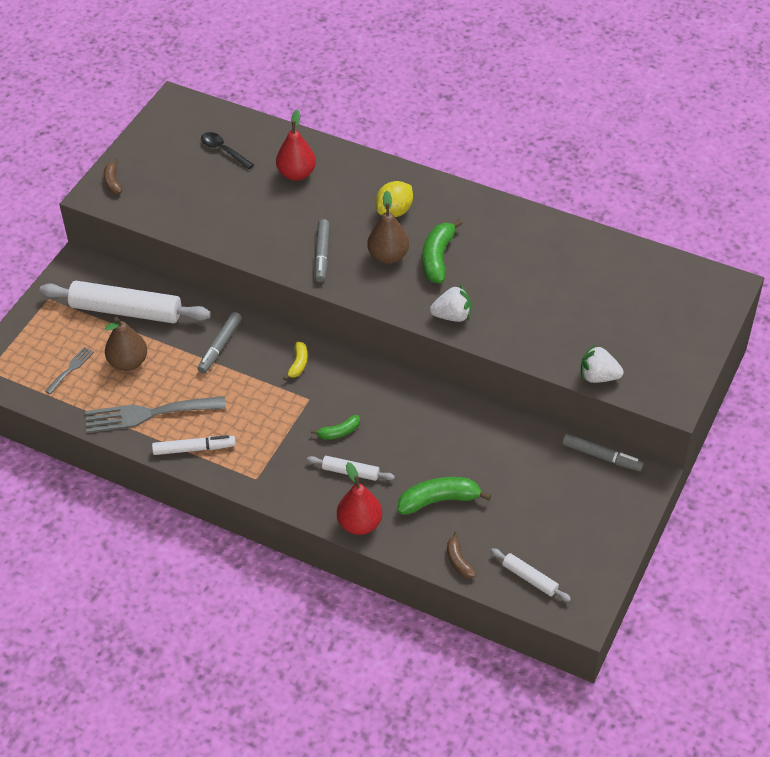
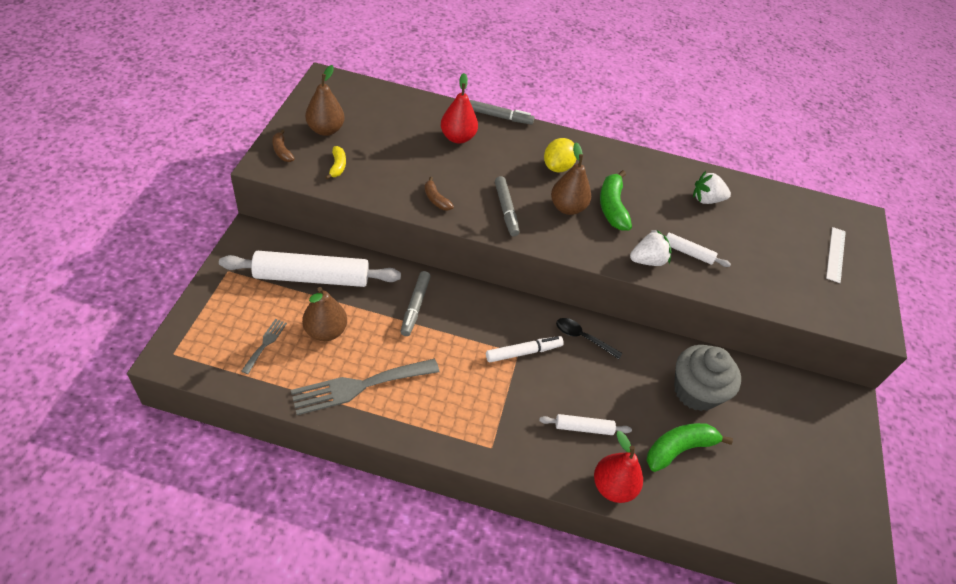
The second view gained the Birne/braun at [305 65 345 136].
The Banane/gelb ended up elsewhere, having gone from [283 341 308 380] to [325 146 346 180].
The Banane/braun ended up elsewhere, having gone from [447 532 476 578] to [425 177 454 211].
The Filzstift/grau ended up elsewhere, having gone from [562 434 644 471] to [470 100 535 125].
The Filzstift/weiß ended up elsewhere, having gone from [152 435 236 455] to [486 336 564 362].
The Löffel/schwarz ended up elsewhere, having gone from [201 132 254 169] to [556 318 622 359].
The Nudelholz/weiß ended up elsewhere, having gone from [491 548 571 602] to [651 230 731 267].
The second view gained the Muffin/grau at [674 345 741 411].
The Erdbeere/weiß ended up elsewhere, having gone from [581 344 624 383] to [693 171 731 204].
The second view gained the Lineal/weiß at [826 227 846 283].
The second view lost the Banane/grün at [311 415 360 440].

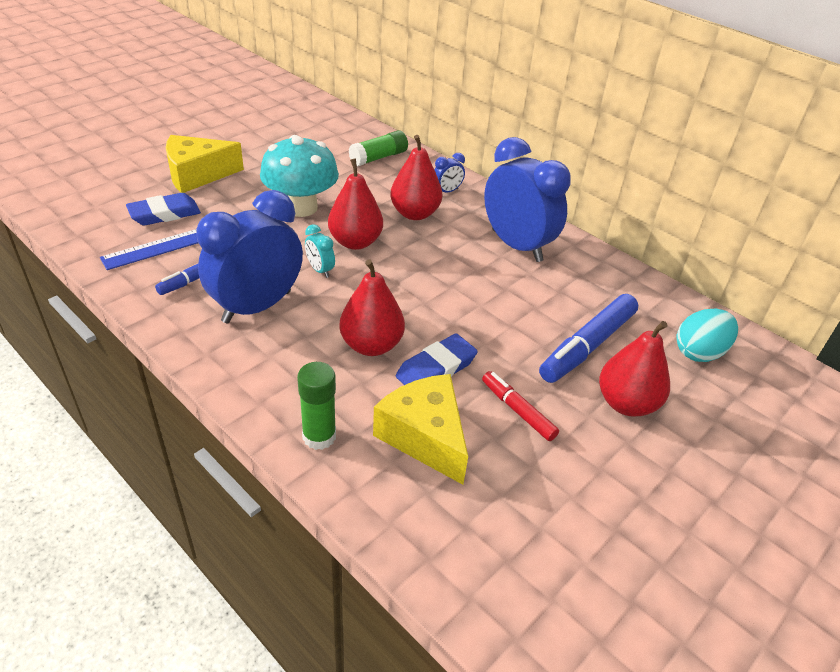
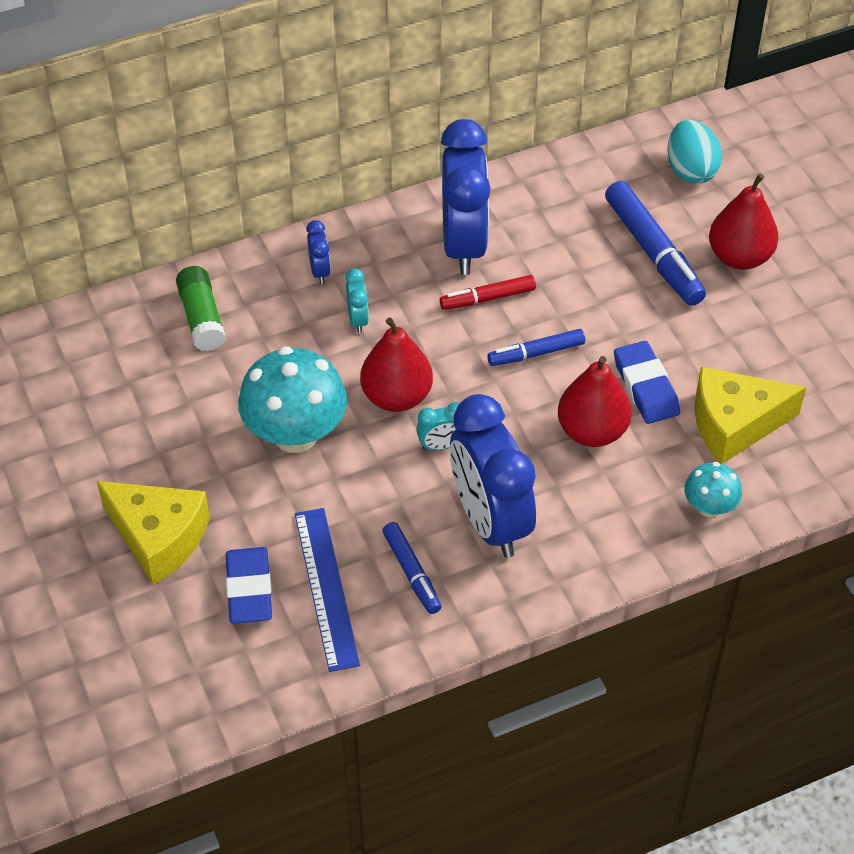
The Käse/gelb at [166 135 244 193] ended up facing another way, 60 degrees counterclockwise from before.
Where the Birne/rot stood at [390 135 442 220], the Wecker/türkis came to stand at [345 268 369 333].
The Filzstift/rot ended up elsewhere, having gone from [482 371 559 441] to [440 275 536 310].
The Wecker/blau at [484 137 571 262] ended up facing another way, 105 degrees clockwise from before.
The second view gained the Filzstift/blau at [487 329 585 366].
Where the Klebestift/grün stood at [297 362 336 450], the Pilz/türkis came to stand at [684 462 742 517].

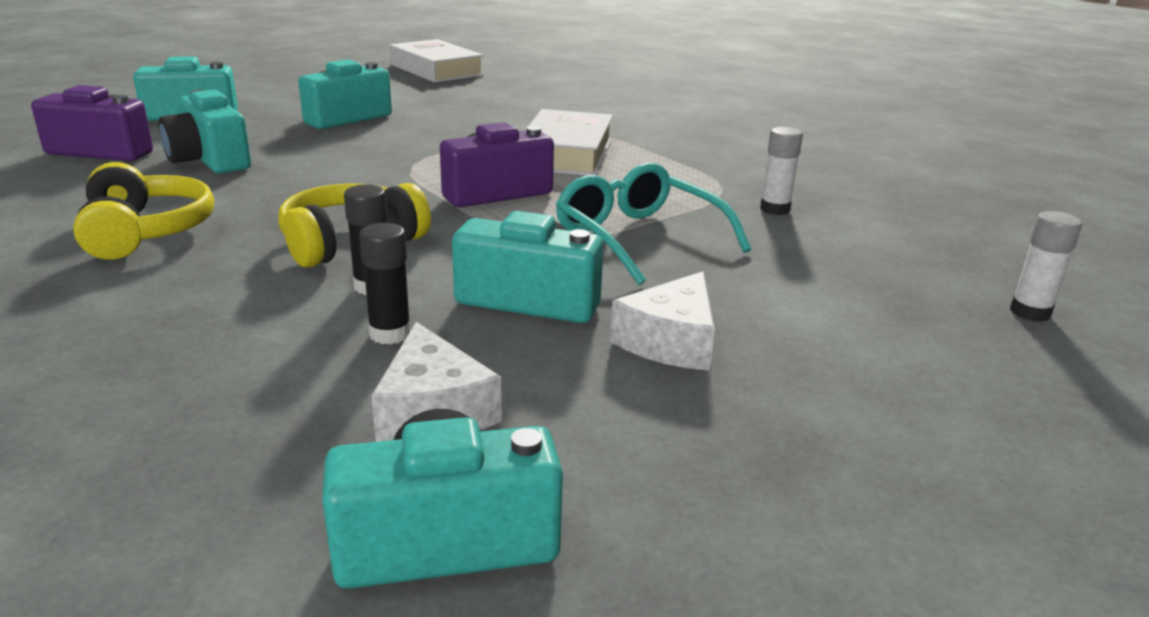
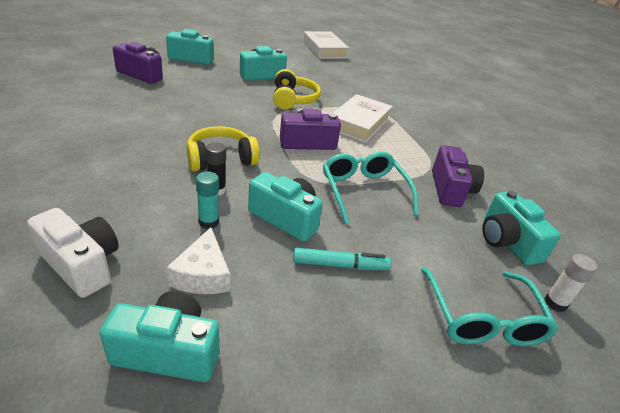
The second view gained the Kamera/weiß at [27 208 119 298].
What was the Klebestift/schwarz at [359 223 411 345] turned into the Klebestift/türkis at [196 172 219 229].
The Kopfhörer/gelb ended up elsewhere, having gone from [73 162 214 260] to [273 69 321 110].
Where the Käse/weiß stood at [610 271 715 371], the Filzstift/türkis came to stand at [293 247 391 270].
The second view gained the Brille/türkis at [421 267 558 346].
Where the Klebestift/weiß stood at [760 127 803 215], the Kamera/lila came to stand at [432 145 484 207].
The Kamera/türkis ended up elsewhere, having gone from [158 89 251 173] to [482 190 561 265].

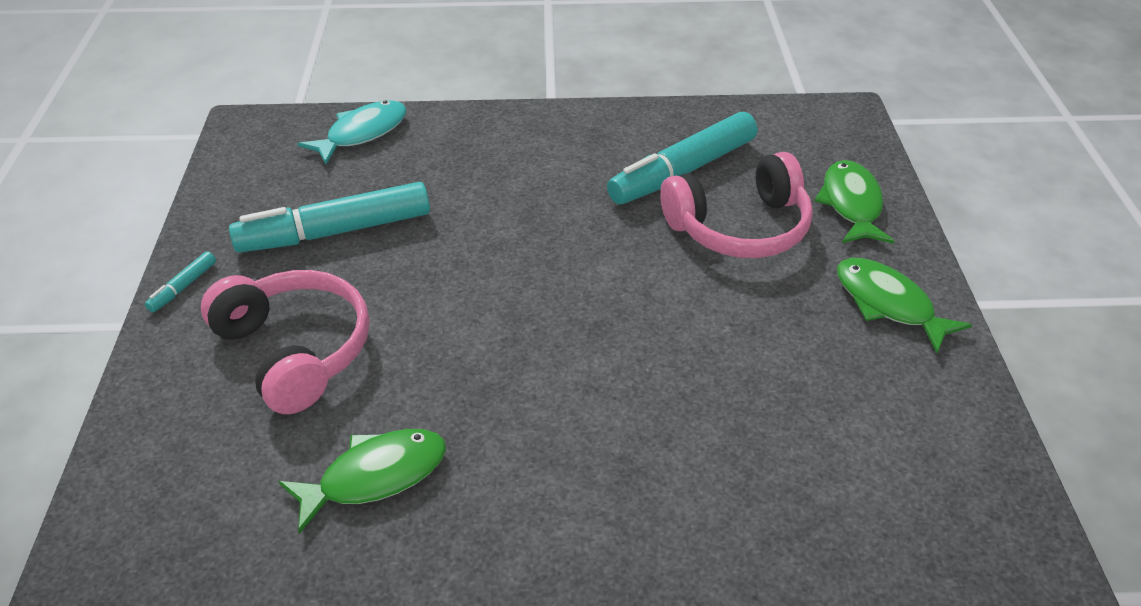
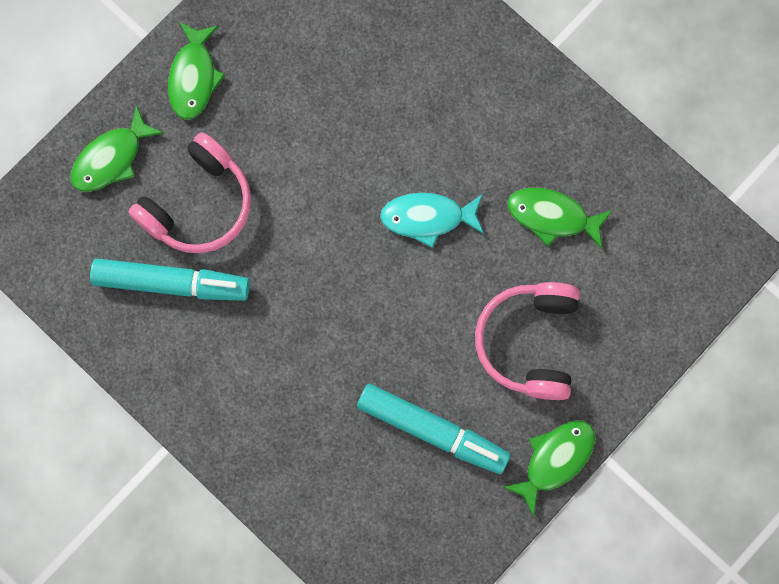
The Kopfhörer/rosa at [660 152 813 258] ended up facing another way, 105 degrees clockwise from before.
The Fisch/türkis ended up elsewhere, having gone from [298 100 406 165] to [380 193 484 248].
Where the Filzstift/türkis stood at [145 251 216 312], the Fisch/grün came to stand at [503 421 595 517].

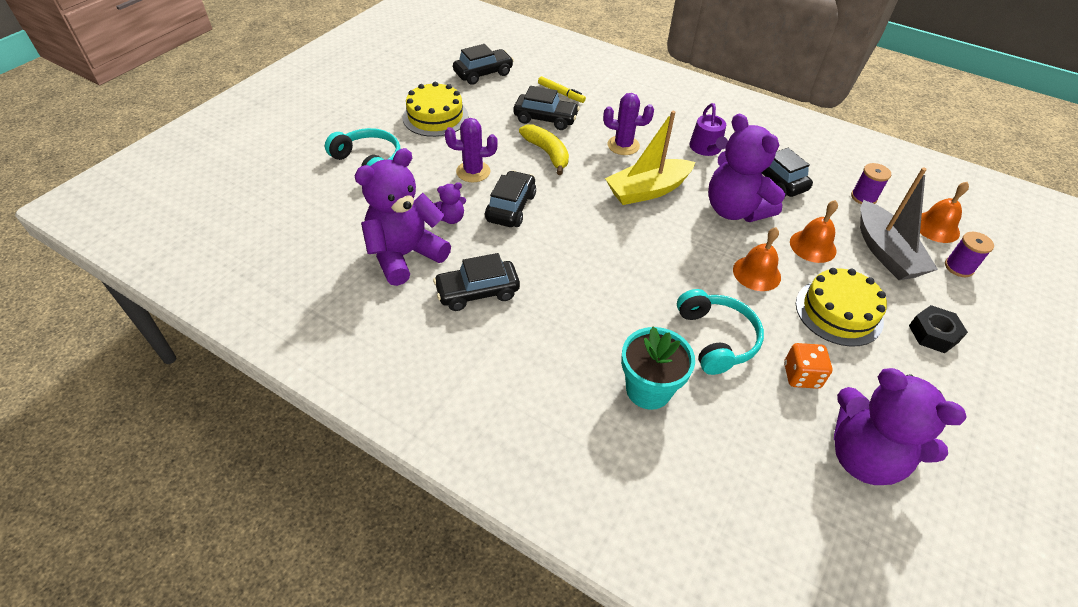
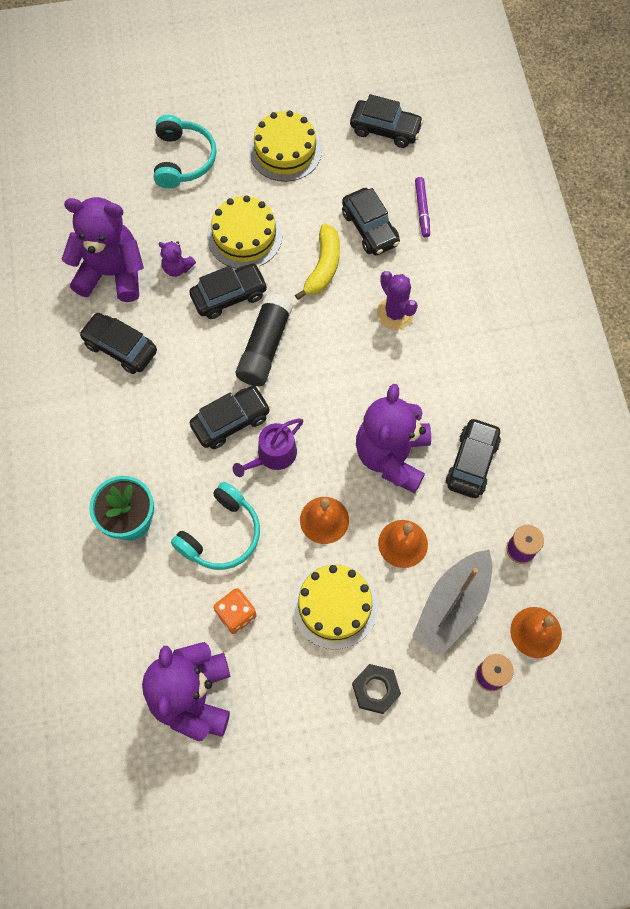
The second view gained the Auto/schwarz at [190 386 271 449].
Where the Kaktus/lila stood at [445 118 498 182], the Kuchen/gelb came to stand at [207 195 282 269].
The Gießkanne/lila ended up elsewhere, having gone from [689 103 728 156] to [233 419 303 477].
The second view gained the Klebestift/schwarz at [236 293 293 386].
What was the Filzstift/gelb at [538 76 586 103] turned into the Filzstift/lila at [415 177 430 238].
The second view lost the Boot/gelb at [605 111 695 205].

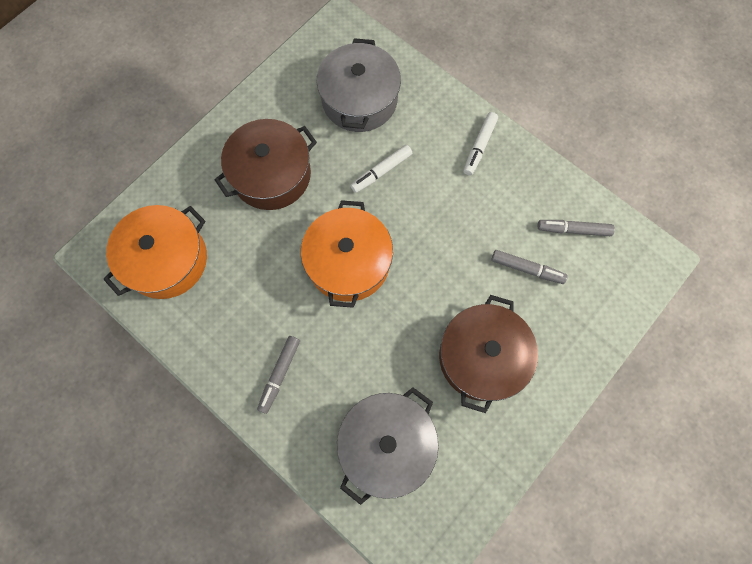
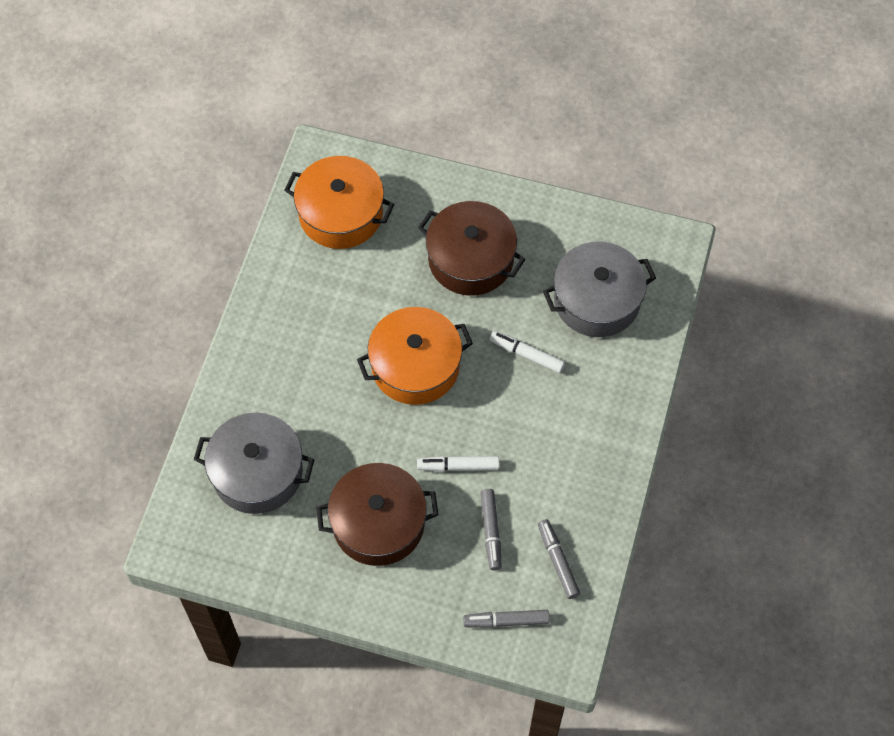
The Filzstift/weiß ended up elsewhere, having gone from [464 112 498 176] to [417 456 499 472].
The Filzstift/grau ended up elsewhere, having gone from [257 336 300 414] to [463 610 550 628].

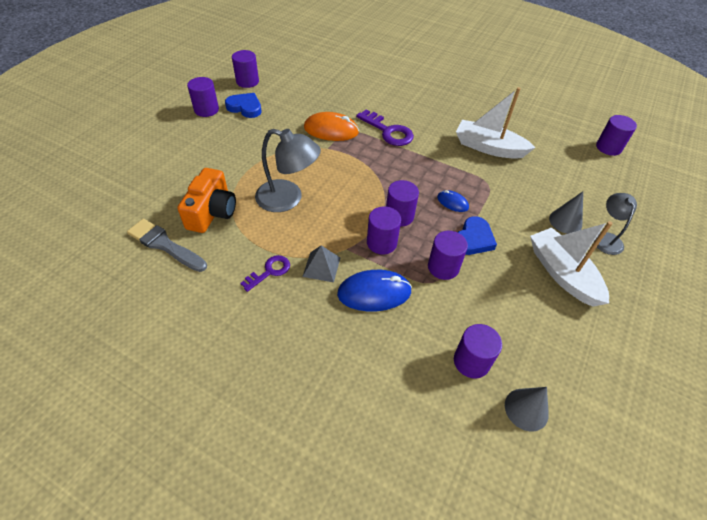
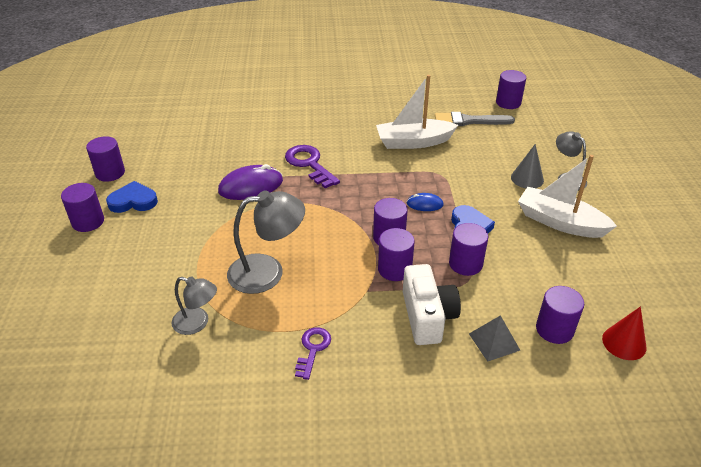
Where the Kamera/orange stood at [177 168 236 233], the Lampe/grau came to stand at [172 276 217 335].
What was the Computermaus/orange at [304 112 359 141] turned into the Computermaus/lila at [218 164 283 200].
The Schlüssel/lila at [356 109 414 146] ended up facing another way, 135 degrees counterclockwise from before.
Where the Computermaus/blau stood at [337 270 412 312], the Kamera/weiß came to stand at [403 264 461 345].
The Pinsel/grau ended up elsewhere, having gone from [127 219 207 272] to [435 112 515 126].
The Pyramide/grau ended up elsewhere, having gone from [302 245 340 282] to [469 315 520 362].
What was the Kegel/grau at [505 387 549 432] turned into the Kegel/rot at [602 306 647 360].

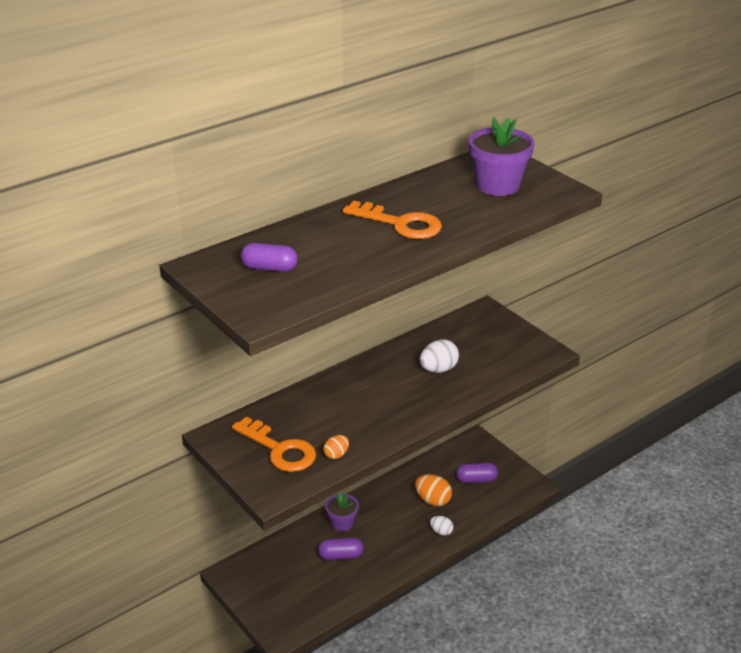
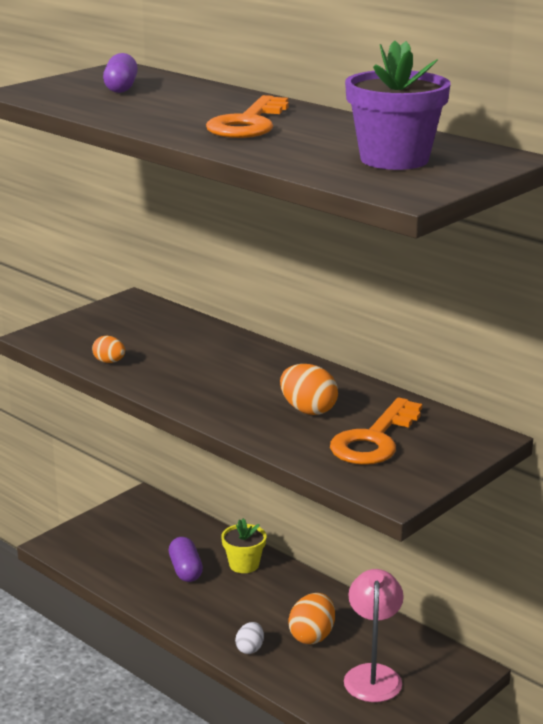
What was the Blumentopf/lila at [325 492 359 532] turned into the Blumentopf/gelb at [221 518 266 573].
What was the Ei/weiß at [420 339 459 373] turned into the Ei/orange at [280 364 338 415].
The Schlüssel/orange ended up elsewhere, having gone from [232 416 316 472] to [330 397 422 465].
Where the Kapsel/lila stood at [456 463 498 483], the Lampe/rosa came to stand at [344 569 404 702].

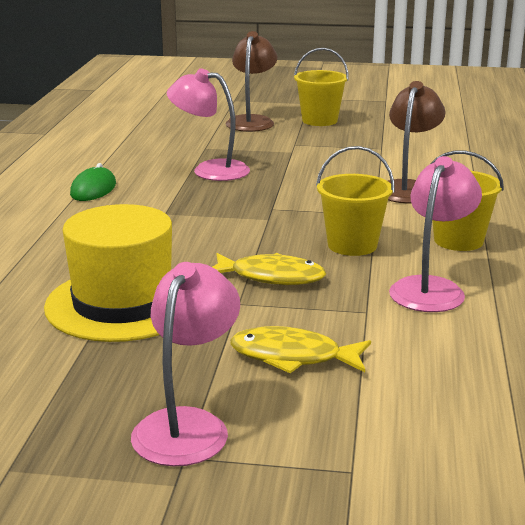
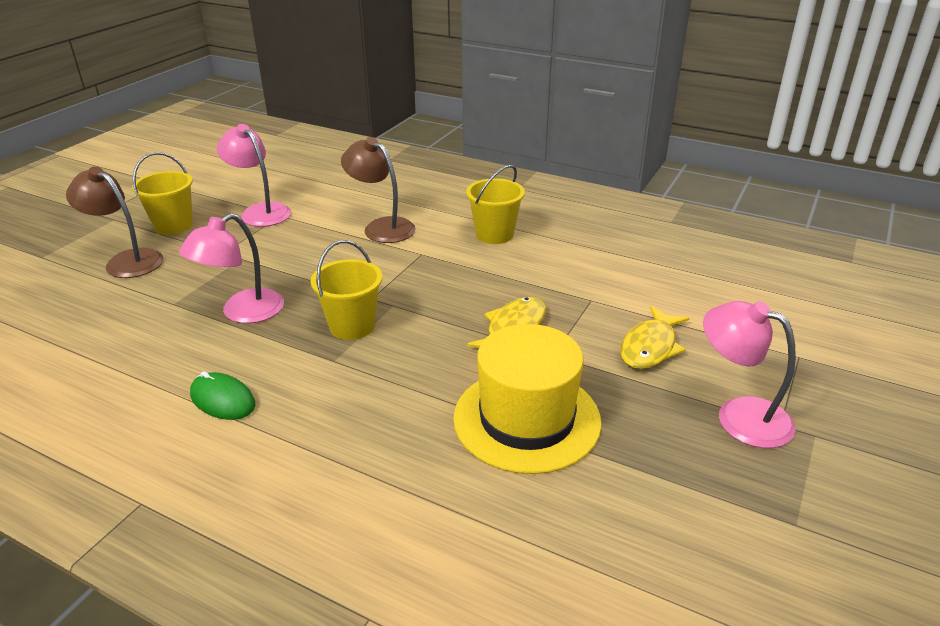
The Lampe/rosa ended up elsewhere, having gone from [389 156 482 312] to [217 124 291 227].
The Eimer/gelb ended up elsewhere, having gone from [316 146 395 256] to [311 240 382 340].

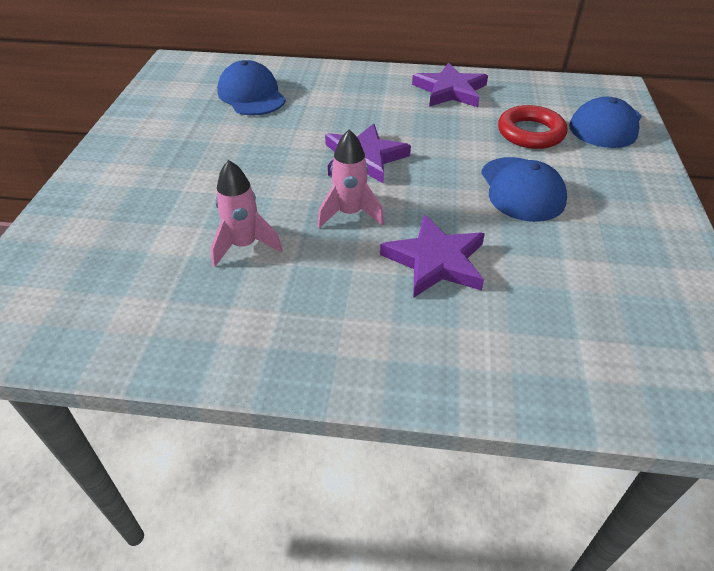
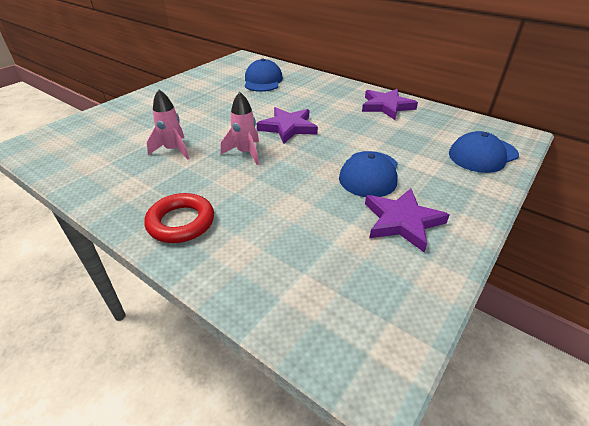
The Ring/rot ended up elsewhere, having gone from [498 105 568 149] to [144 193 214 243].
The Stern/lila ended up elsewhere, having gone from [380 215 485 298] to [365 188 449 252].

